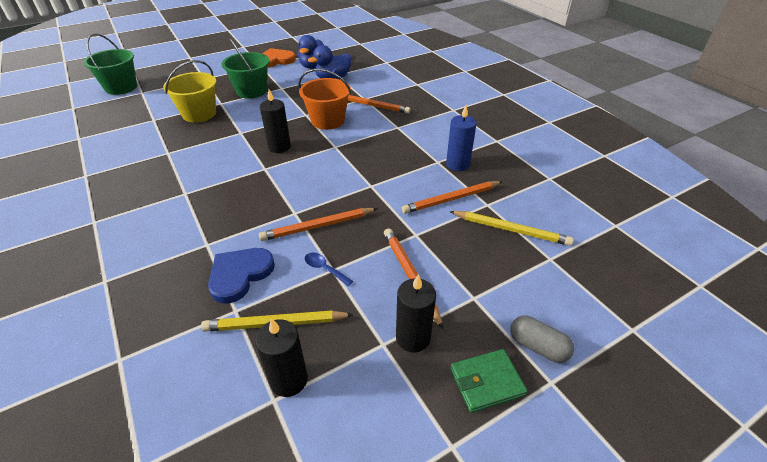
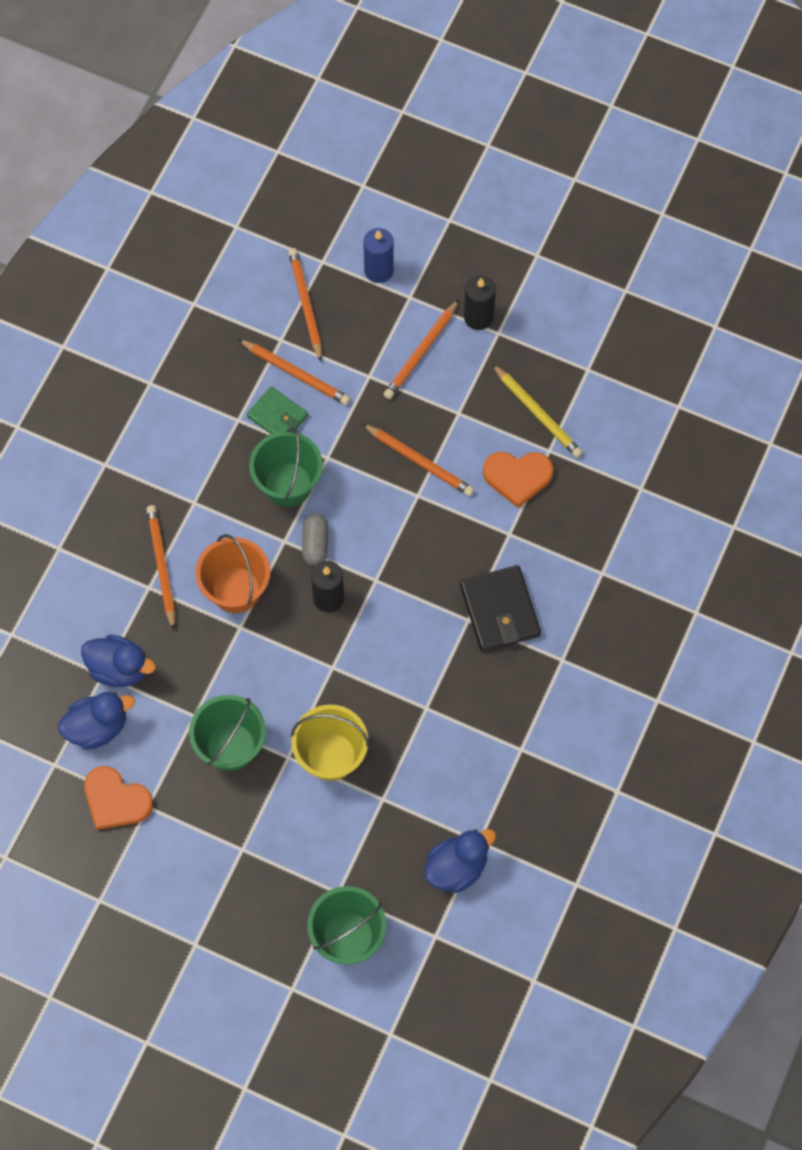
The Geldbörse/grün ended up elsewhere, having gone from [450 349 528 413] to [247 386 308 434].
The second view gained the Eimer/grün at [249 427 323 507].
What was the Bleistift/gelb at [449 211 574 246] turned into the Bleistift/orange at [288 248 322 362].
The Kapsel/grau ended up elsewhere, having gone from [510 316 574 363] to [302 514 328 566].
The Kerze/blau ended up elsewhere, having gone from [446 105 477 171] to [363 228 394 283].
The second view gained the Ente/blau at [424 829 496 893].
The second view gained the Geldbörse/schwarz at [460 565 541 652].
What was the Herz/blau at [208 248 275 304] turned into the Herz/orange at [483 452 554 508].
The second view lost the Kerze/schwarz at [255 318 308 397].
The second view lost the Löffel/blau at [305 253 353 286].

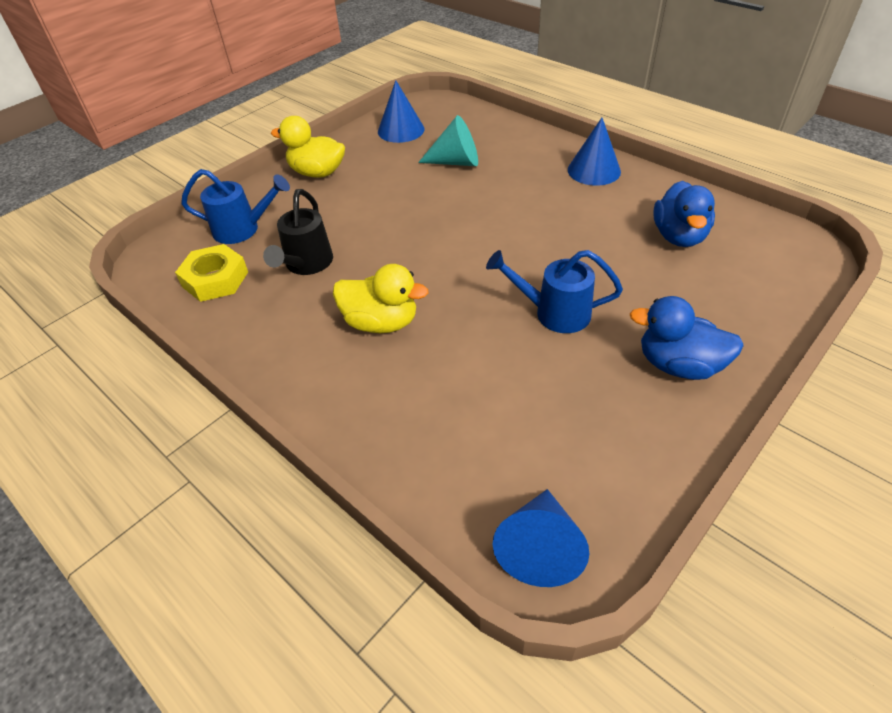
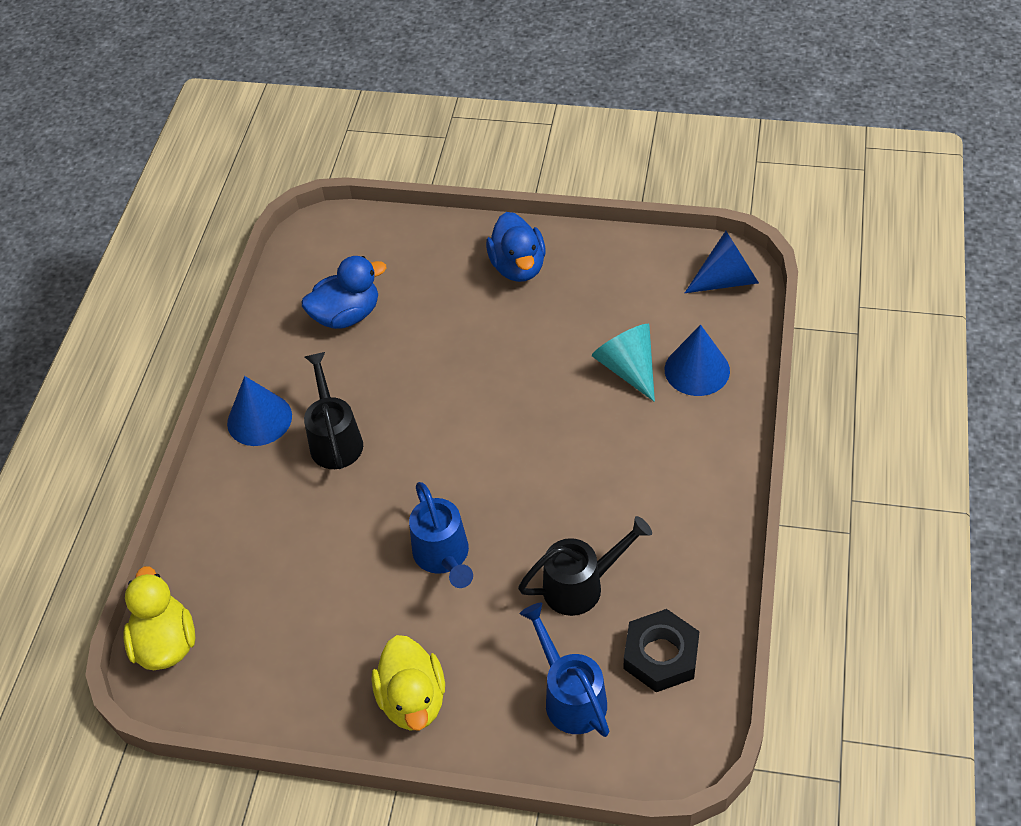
The Ente/gelb ended up elsewhere, having gone from [333 264 428 333] to [123 566 195 670].
The second view gained the Gießkanne/schwarz at [304 352 363 469].
The Gießkanne/blau ended up elsewhere, having gone from [486 250 623 333] to [409 482 473 588].
The Kegel/türkis ended up elsewhere, having gone from [418 115 478 166] to [592 324 655 402].
What was the Sechskantmutter/gelb at [175 244 248 302] turned into the Sechskantmutter/schwarz at [624 609 699 692].
The Kegel/blau ended up elsewhere, having gone from [378 80 425 143] to [665 325 730 396].

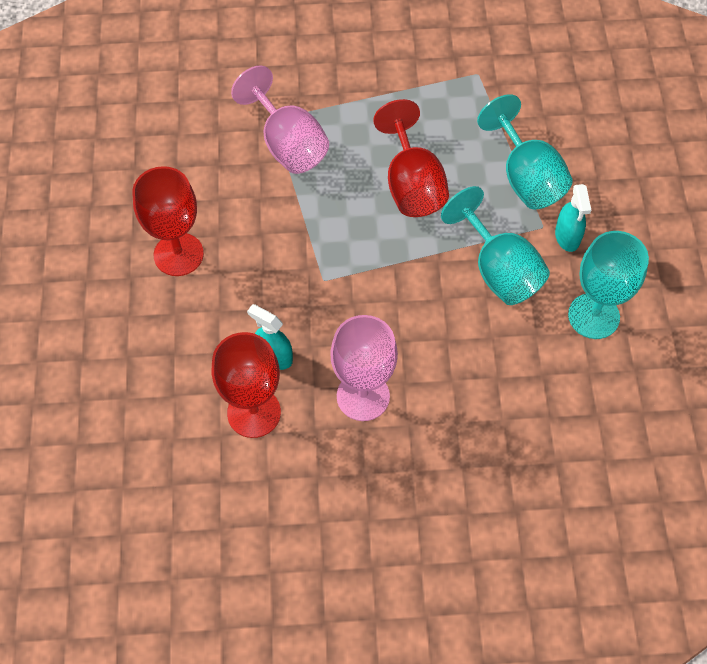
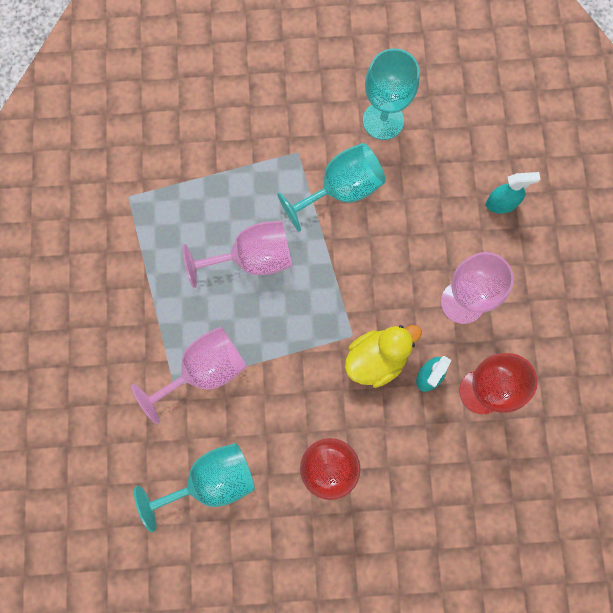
The Kelch/türkis ended up elsewhere, having gone from [477 94 573 209] to [134 443 255 532].
What was the Kelch/rot at [373 99 449 217] turned into the Kelch/rosa at [182 221 293 288].
The second view gained the Ente/gelb at [345 325 422 388].
The Sprühflasche/türkis ended up elsewhere, having gone from [555 184 591 252] to [486 172 540 214].

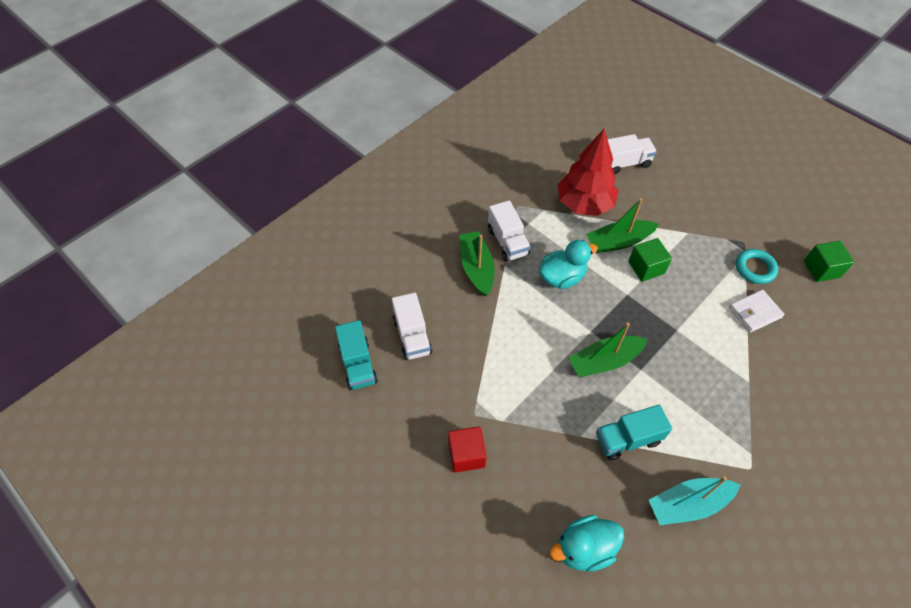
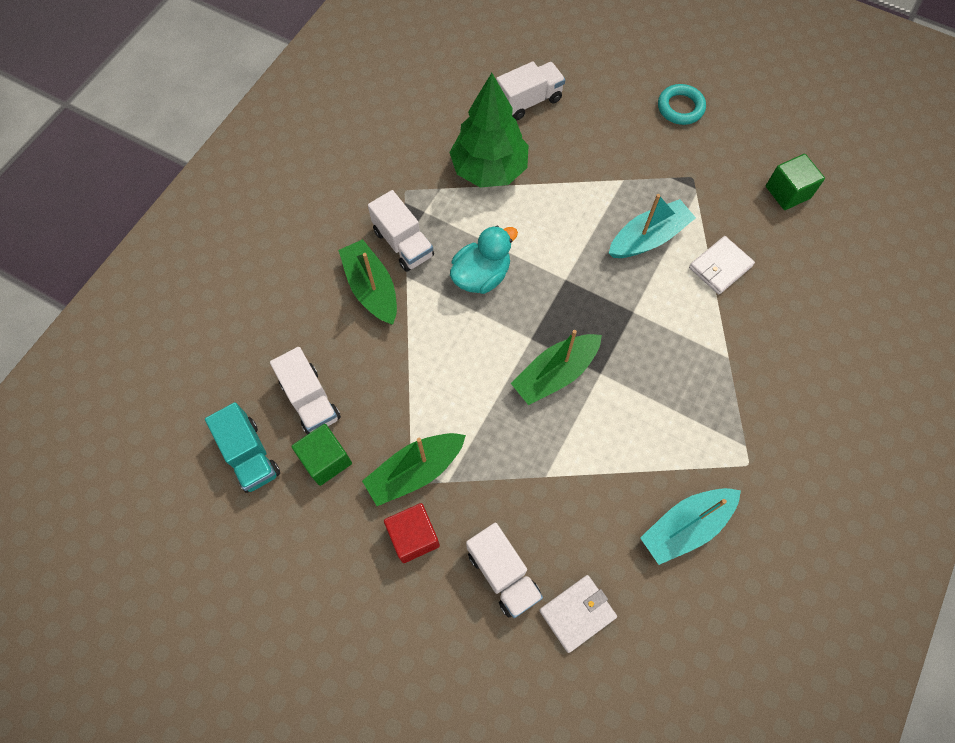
The Kubus/grün ended up elsewhere, having gone from [628 238 672 282] to [292 424 352 486].
The Boot/grün ended up elsewhere, having gone from [586 198 659 253] to [362 433 466 506].
What was the Baum/rot at [558 129 619 216] turned into the Baum/grün at [449 73 529 188].
The second view gained the Lastwagen/weiß at [466 523 543 618].
Where the Ente/türkis stood at [550 515 624 572], the Geldbörse/weiß came to stand at [539 575 617 653].
The second view gained the Boot/türkis at [609 194 696 258].
The Ring/türkis ended up elsewhere, having gone from [736 249 778 284] to [658 84 706 125].
The second view lost the Lastwagen/türkis at [596 405 672 460].

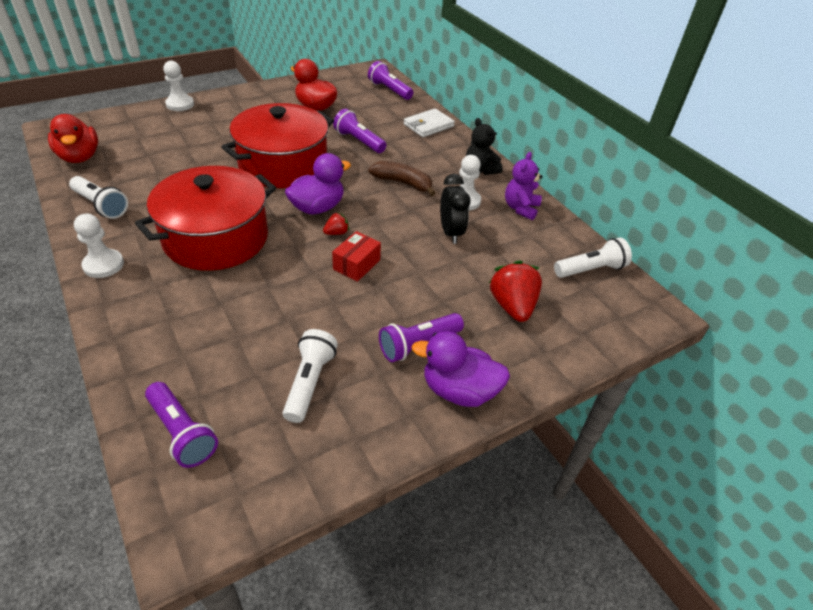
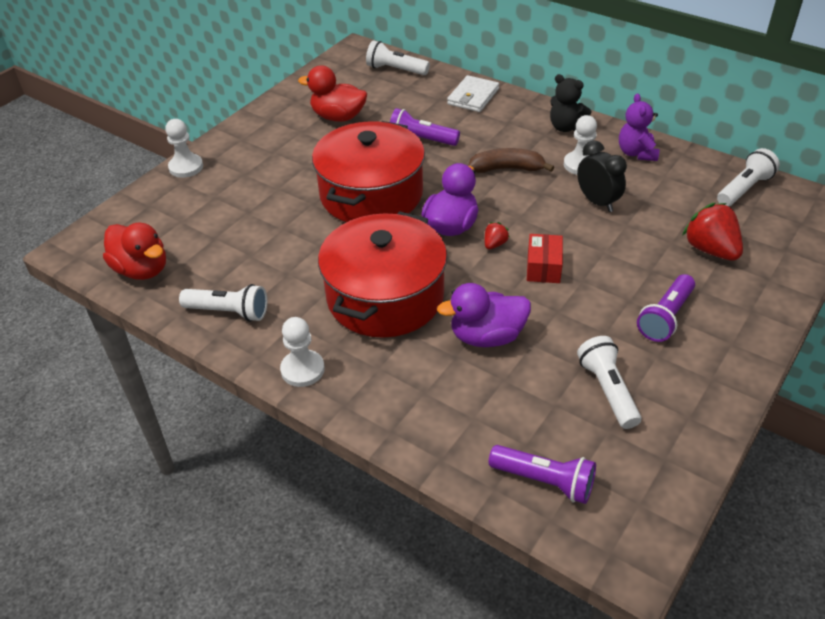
What was the Taschenlampe/lila at [368 61 413 100] turned into the Taschenlampe/weiß at [366 40 430 75].
The Ente/lila ended up elsewhere, having gone from [412 331 510 407] to [437 283 531 347].

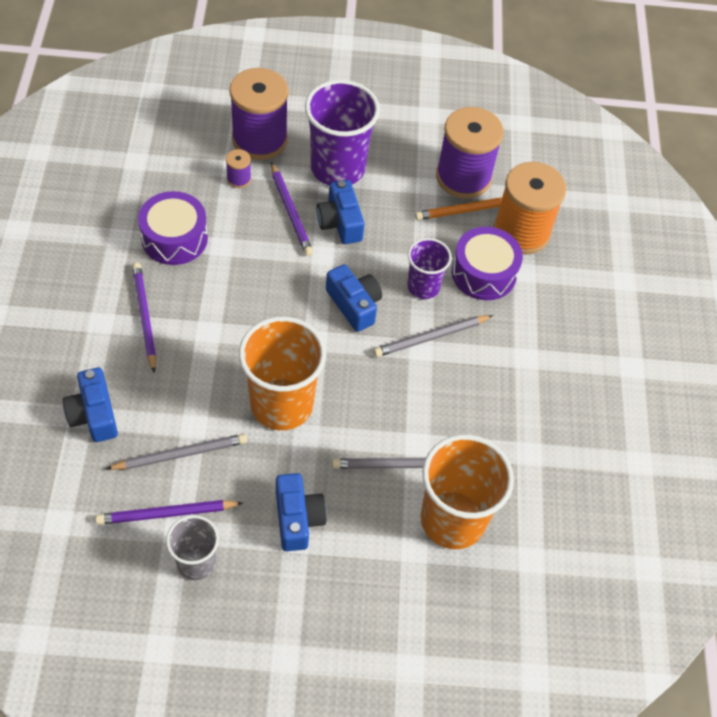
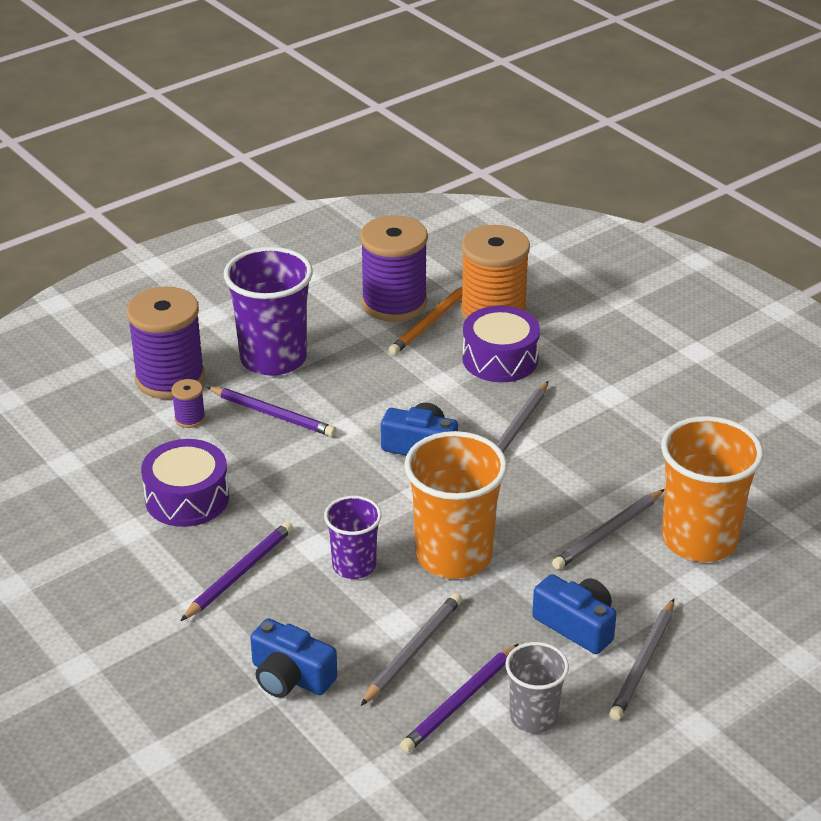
The Bleistift/lila at [132 263 156 373] ended up facing another way, 90 degrees clockwise from before.
The Becher/lila ended up elsewhere, having gone from [407 238 452 299] to [324 496 382 579].
The second view gained the Bleistift/grau at [609 599 674 720].
The second view lost the Kamera/blau at [316 180 364 244].

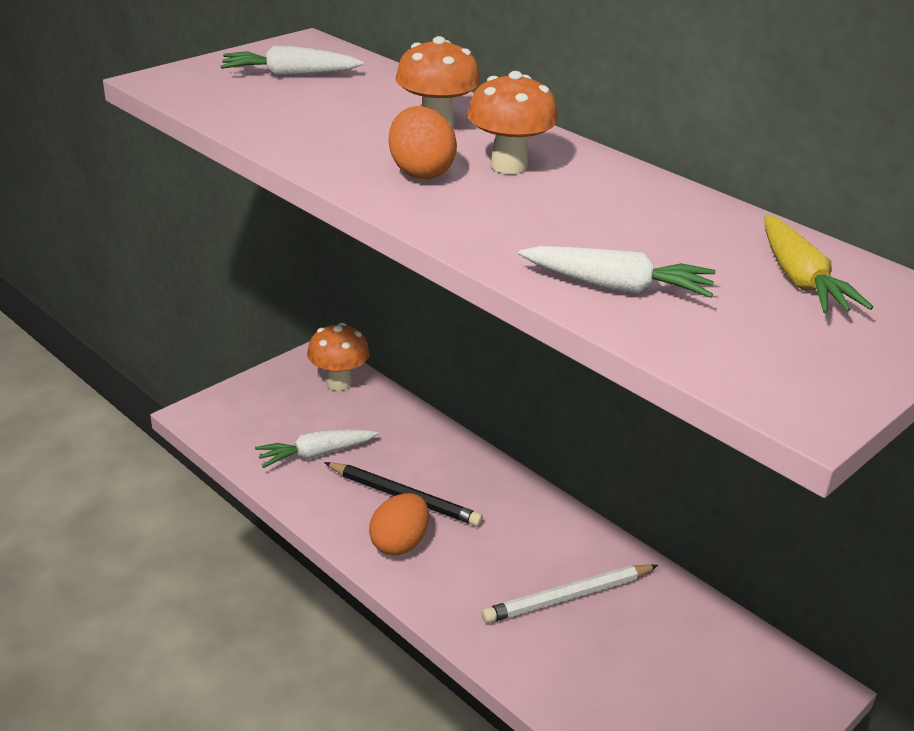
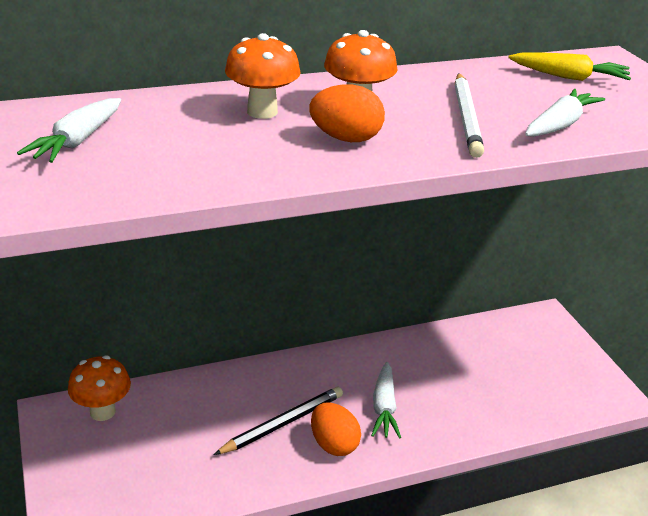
The Karotte/weiß ended up elsewhere, having gone from [255 429 378 468] to [371 362 401 439].
The Bleistift/weiß ended up elsewhere, having gone from [482 564 658 623] to [455 73 484 158].

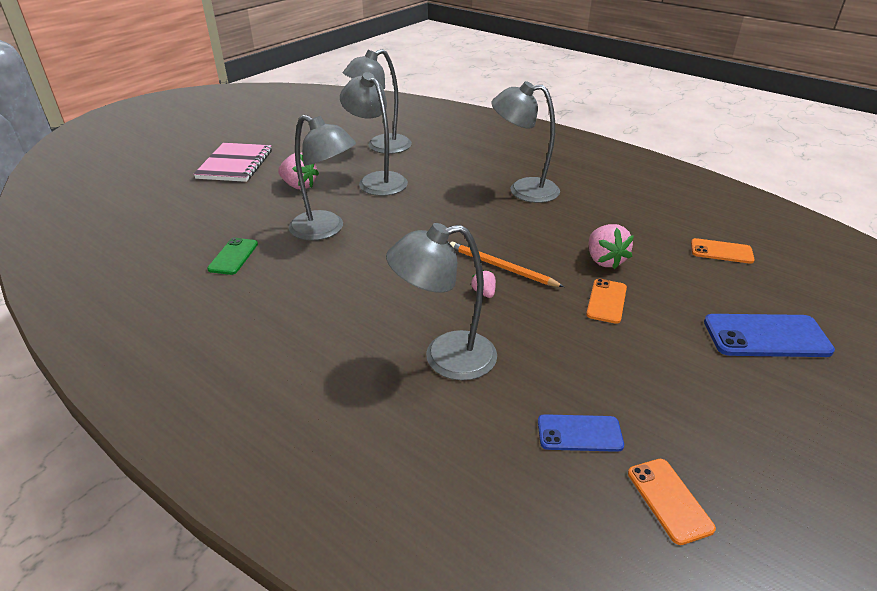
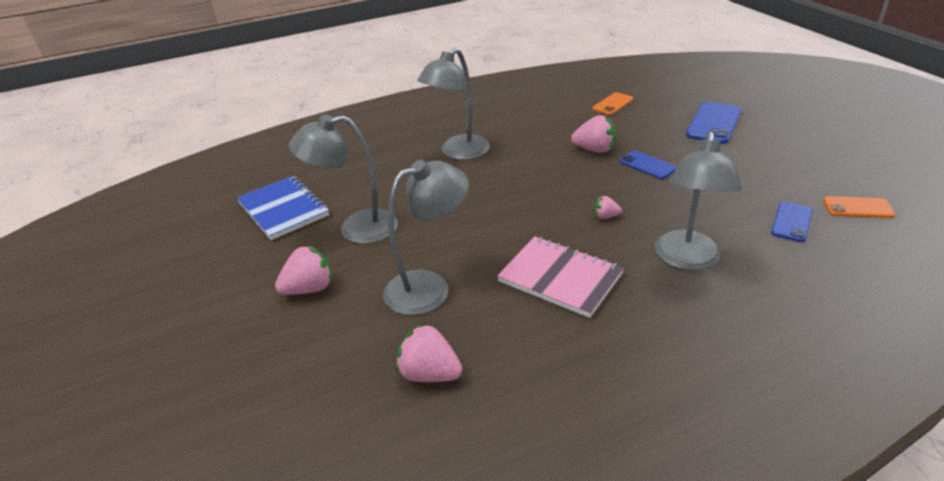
Where the Lampe/grau stood at [343 49 412 154], the Notizbuch/blau came to stand at [237 176 329 240].
Where the Handy/grün stood at [207 238 258 275], the Erdbeere/rosa came to stand at [396 323 462 382].
The Notizbuch/rosa ended up elsewhere, having gone from [193 143 272 182] to [497 236 624 318].
What was the Handy/orange at [586 279 627 324] turned into the Handy/blau at [620 150 677 179].
The second view lost the Bleistift/orange at [450 242 564 287].

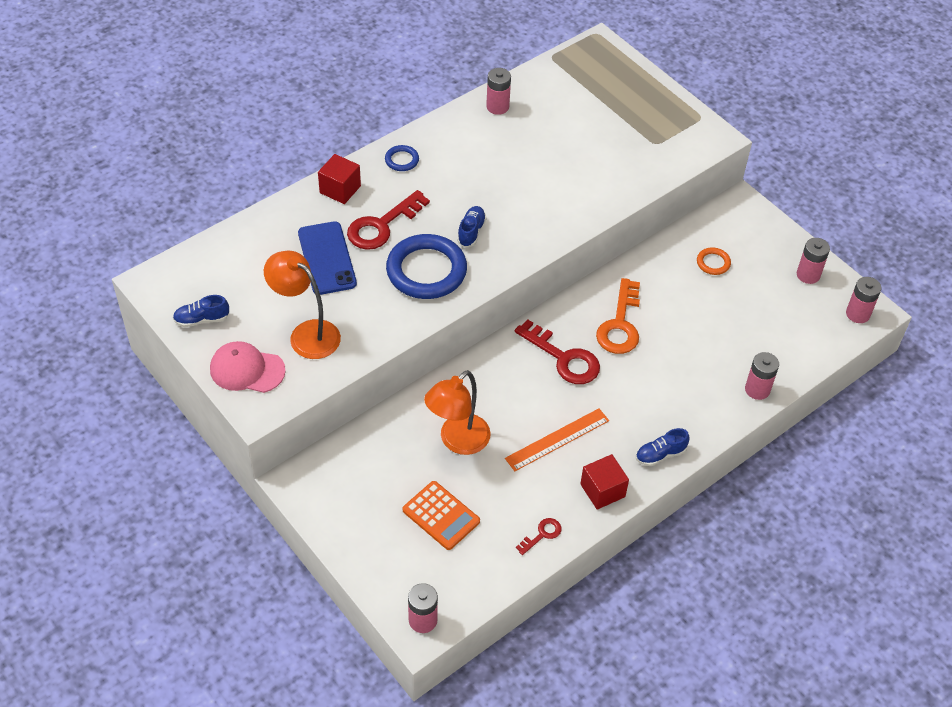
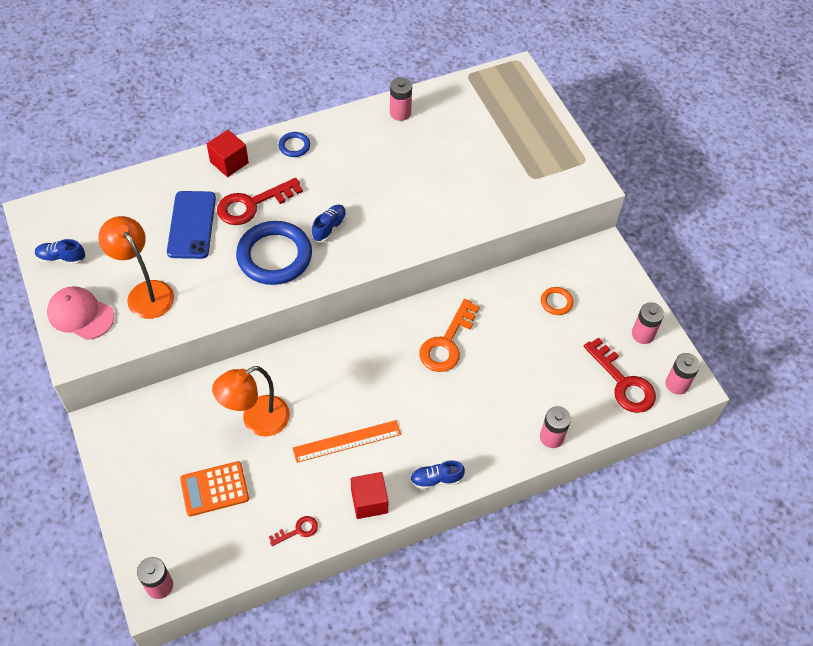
The Taschenrechner/orange at [403 481 480 550] ended up facing another way, 105 degrees clockwise from before.
The Schlüssel/rot ended up elsewhere, having gone from [515 319 600 384] to [584 337 656 413].

